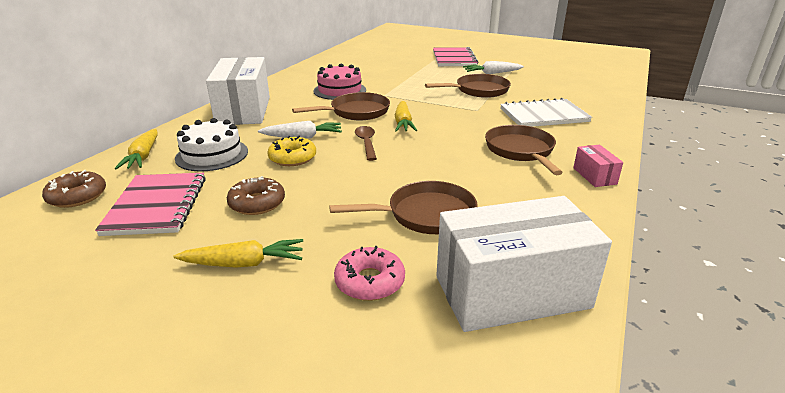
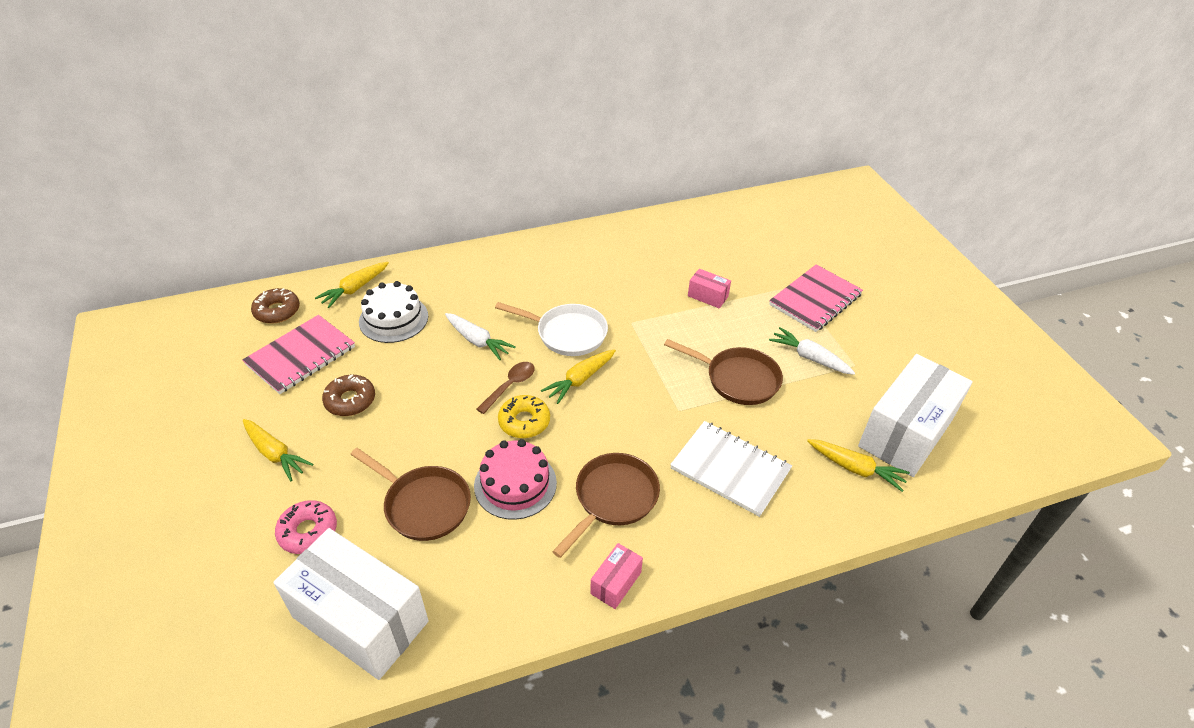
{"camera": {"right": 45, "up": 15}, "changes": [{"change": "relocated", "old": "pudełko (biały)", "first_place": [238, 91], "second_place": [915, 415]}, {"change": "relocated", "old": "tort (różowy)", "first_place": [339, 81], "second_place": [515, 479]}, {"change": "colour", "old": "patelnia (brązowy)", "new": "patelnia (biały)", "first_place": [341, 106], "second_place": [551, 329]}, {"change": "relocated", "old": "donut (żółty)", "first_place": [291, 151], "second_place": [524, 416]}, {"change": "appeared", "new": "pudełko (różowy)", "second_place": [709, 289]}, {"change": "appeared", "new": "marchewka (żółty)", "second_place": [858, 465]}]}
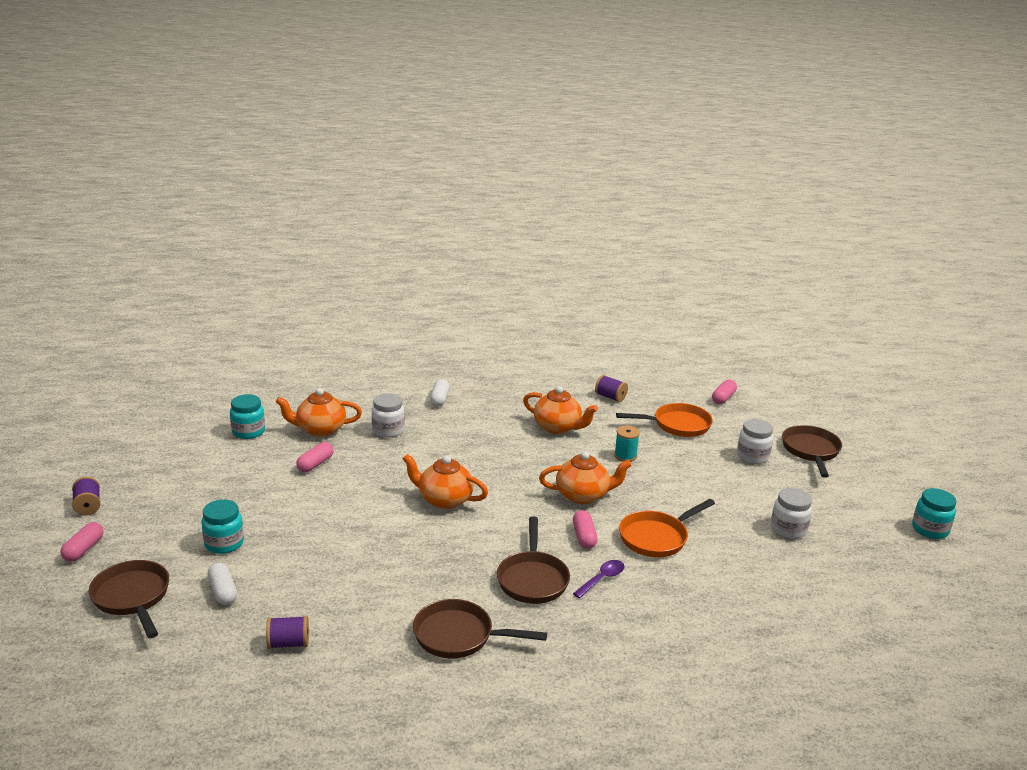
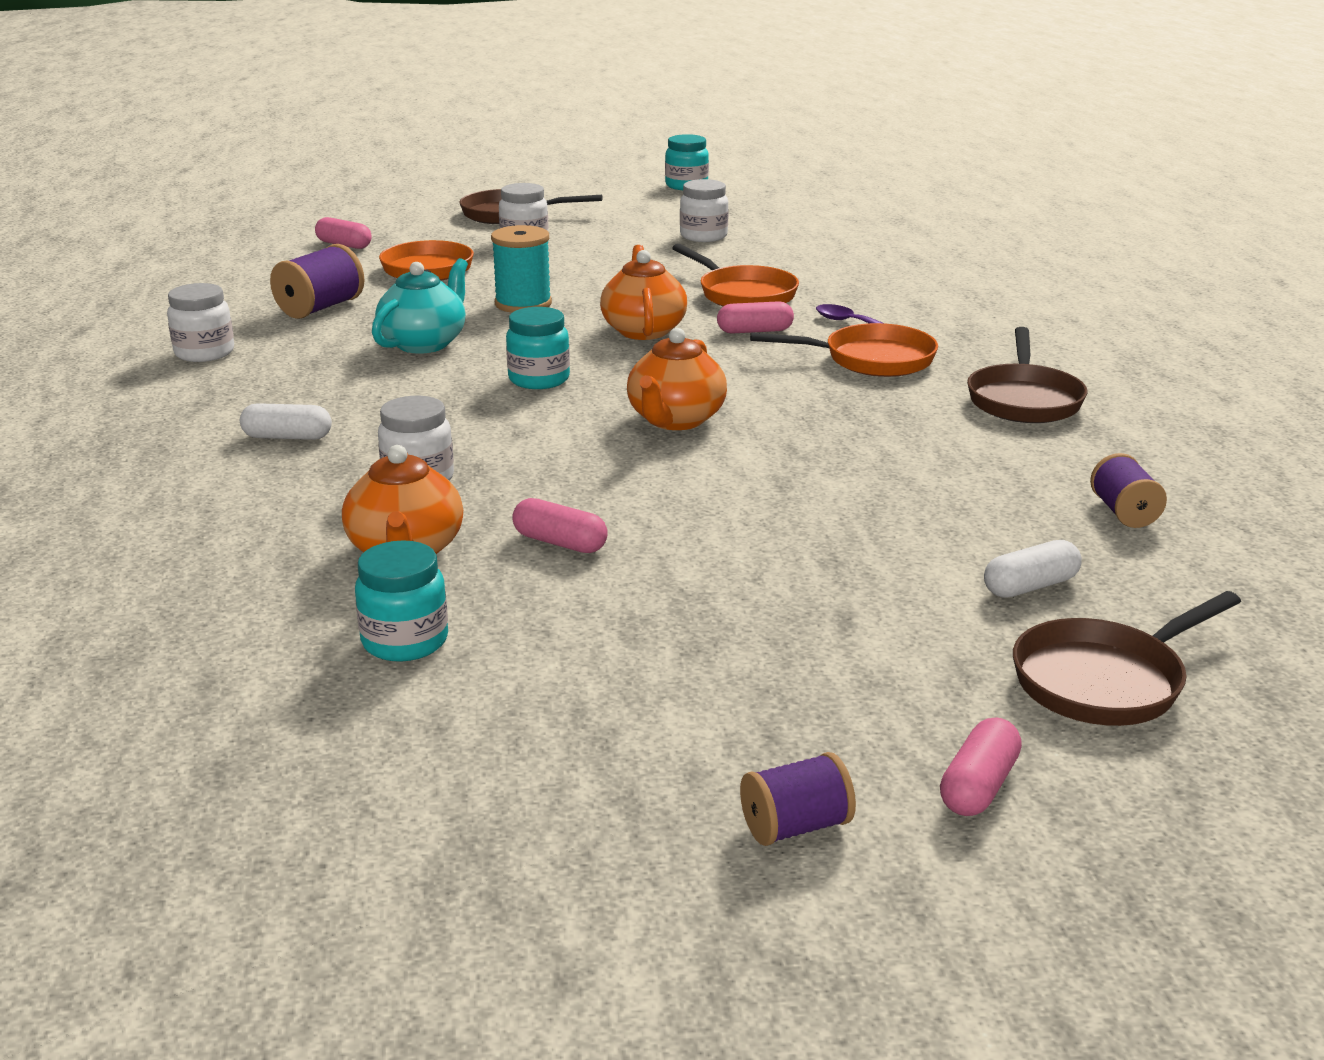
{"camera": {"right": -90, "up": 0}, "changes": [{"change": "size", "old": "szpulka (fioletowy)", "first_place": [611, 388], "second_place": [317, 281], "factor": 1.51}, {"change": "colour", "old": "imbryk (pomarańczowy)", "new": "imbryk (turkusowy)", "first_place": [560, 410], "second_place": [420, 306]}, {"change": "size", "old": "szpulka (turkusowy)", "first_place": [627, 444], "second_place": [521, 269], "factor": 1.51}, {"change": "relocated", "old": "słoik (turkusowy)", "first_place": [222, 527], "second_place": [538, 348]}, {"change": "colour", "old": "patelnia (brązowy)", "new": "patelnia (pomarańczowy)", "first_place": [533, 560], "second_place": [844, 350]}, {"change": "spun", "old": "kapsułka (różowy)", "first_place": [82, 542], "second_place": [981, 766], "degrees": -75}, {"change": "appeared", "new": "słoik (biały)", "second_place": [200, 322]}]}
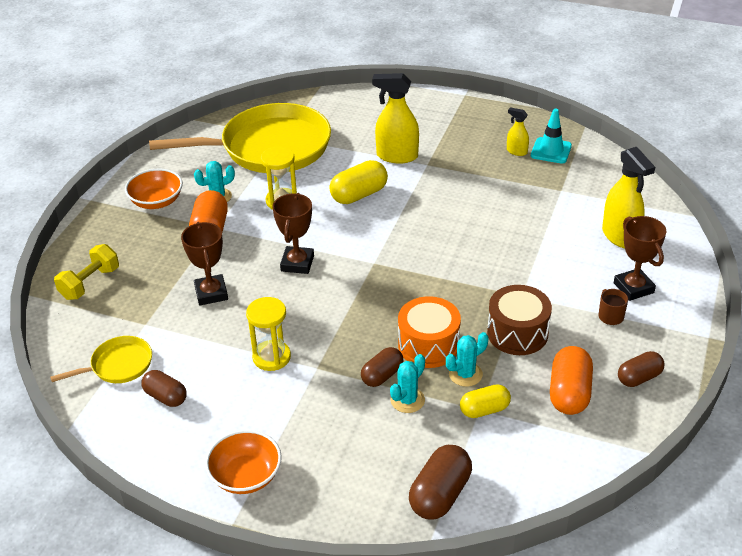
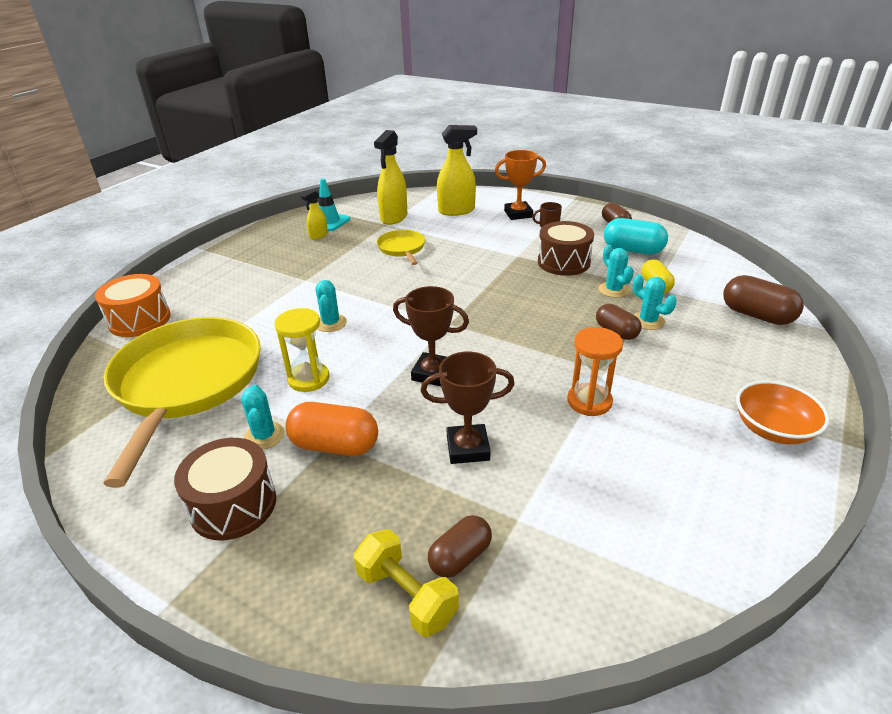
{"camera": {"right": -80, "up": -5}, "changes": [{"change": "relocated", "old": "spryskiwacz (żółty)", "first_place": [395, 118], "second_place": [390, 177]}, {"change": "exchanged", "old": "kapsułka (żółty)", "new": "kaktus (turkusowy)", "first_place": [358, 182], "second_place": [331, 306]}, {"change": "exchanged", "old": "miska (pomarańczowy)", "new": "bęben (brązowy)", "first_place": [154, 189], "second_place": [225, 489]}, {"change": "colour", "old": "puchar (brązowy)", "new": "puchar (pomarańczowy)", "first_place": [640, 258], "second_place": [520, 185]}, {"change": "relocated", "old": "bęben (pomarańczowy)", "first_place": [429, 332], "second_place": [133, 305]}, {"change": "colour", "old": "klepsydra (żółty)", "new": "klepsydra (pomarańczowy)", "first_place": [268, 334], "second_place": [595, 371]}, {"change": "relocated", "old": "patelnia (żółty)", "first_place": [101, 359], "second_place": [401, 247]}, {"change": "colour", "old": "kapsułka (pomarańczowy)", "new": "kapsułka (turkusowy)", "first_place": [571, 380], "second_place": [636, 236]}, {"change": "relocated", "old": "kapsułka (brązowy)", "first_place": [164, 388], "second_place": [460, 546]}]}
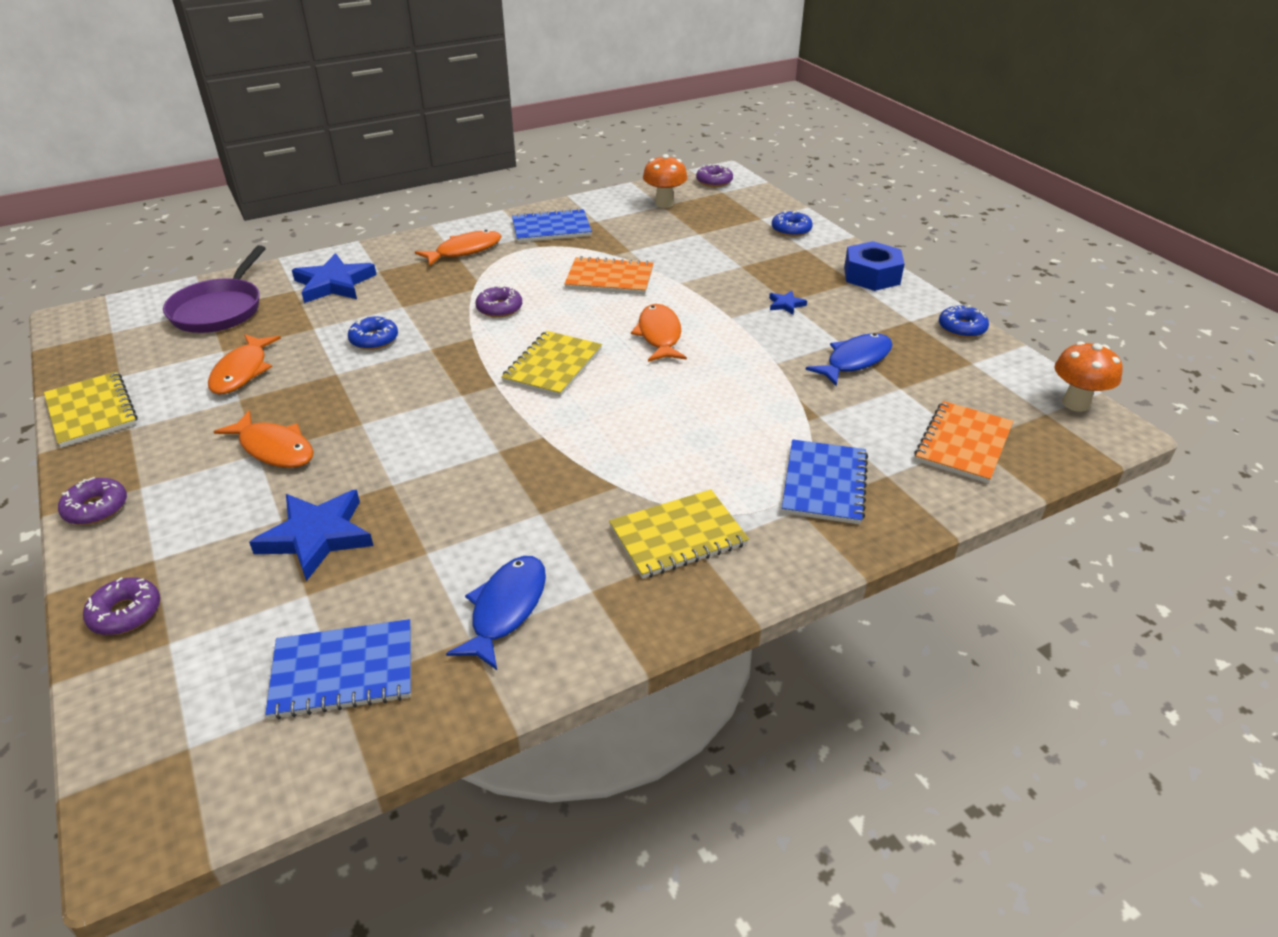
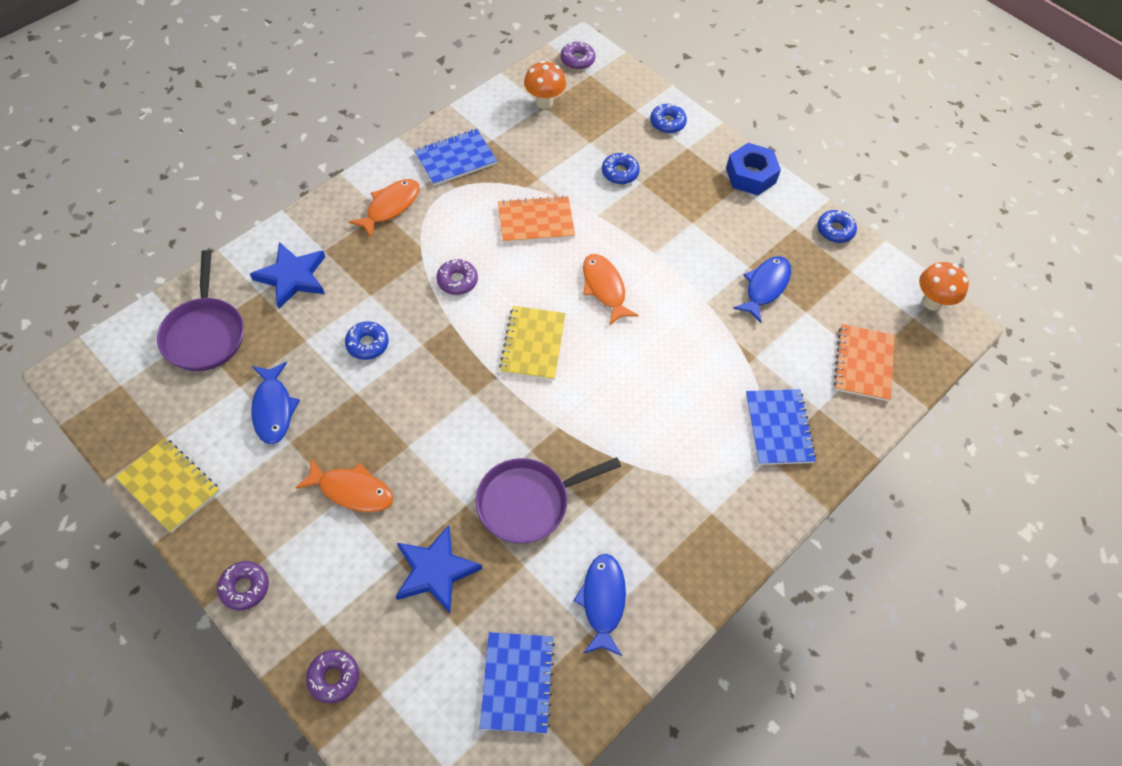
{"camera": {"right": -20, "up": 20}, "changes": [{"change": "missing", "old": "gwiazda (niebieski)", "first_place": [788, 303]}, {"change": "colour", "old": "ryba (pomarańczowy)", "new": "ryba (niebieski)", "first_place": [244, 364], "second_place": [275, 403]}, {"change": "missing", "old": "zeszyt (żółty)", "first_place": [679, 534]}, {"change": "spun", "old": "zeszyt (niebieski)", "first_place": [338, 669], "second_place": [517, 683], "degrees": -60}, {"change": "appeared", "new": "donut (niebieski)", "second_place": [621, 168]}, {"change": "appeared", "new": "patelnia (fioletowy)", "second_place": [548, 500]}]}
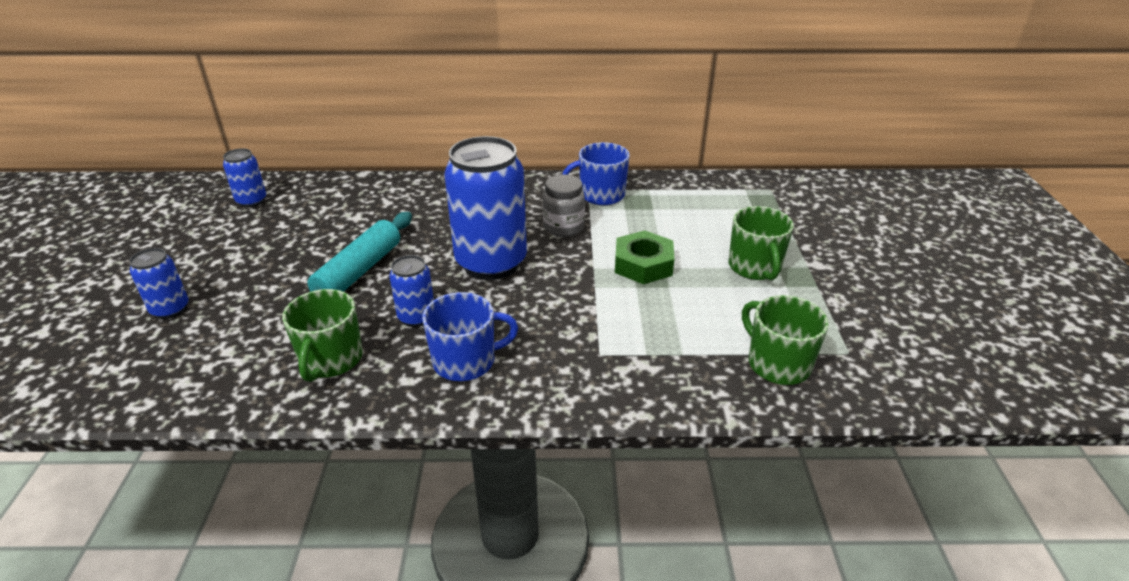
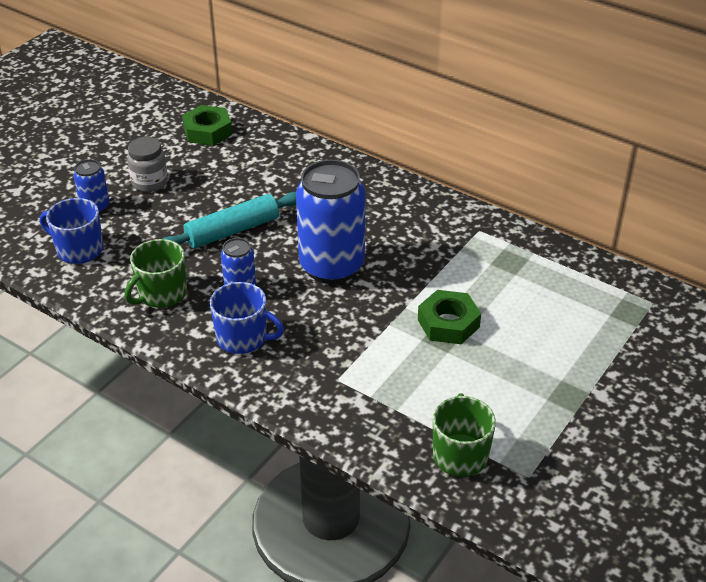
{"camera": {"right": 35, "up": 5}, "changes": [{"change": "relocated", "old": "kubek (niebieski)", "first_place": [596, 173], "second_place": [71, 231]}, {"change": "exchanged", "old": "puszka (niebieski)", "new": "nakrętka (zielony)", "first_place": [244, 178], "second_place": [207, 125]}, {"change": "relocated", "old": "słoik (szary)", "first_place": [564, 205], "second_place": [147, 164]}, {"change": "missing", "old": "kubek (zielony)", "first_place": [761, 243]}]}
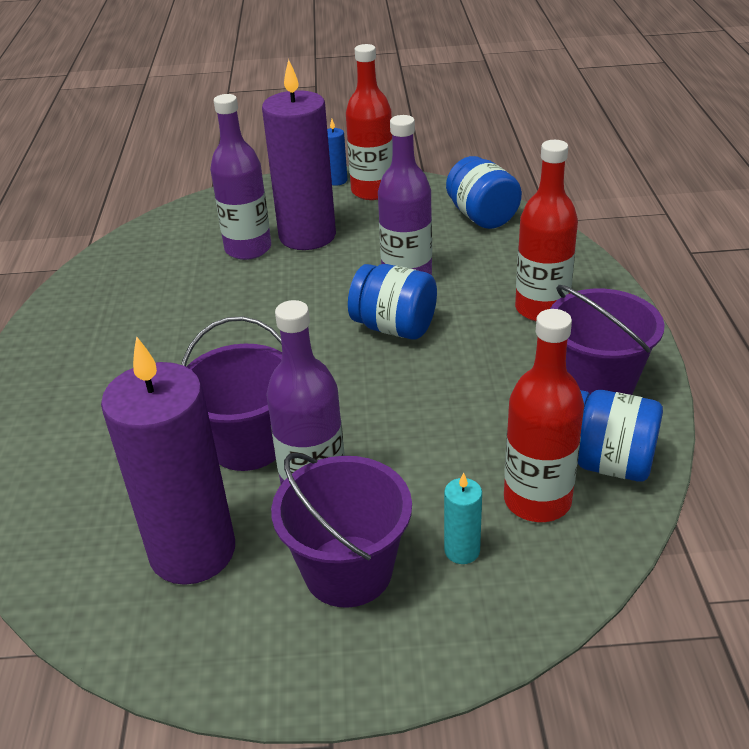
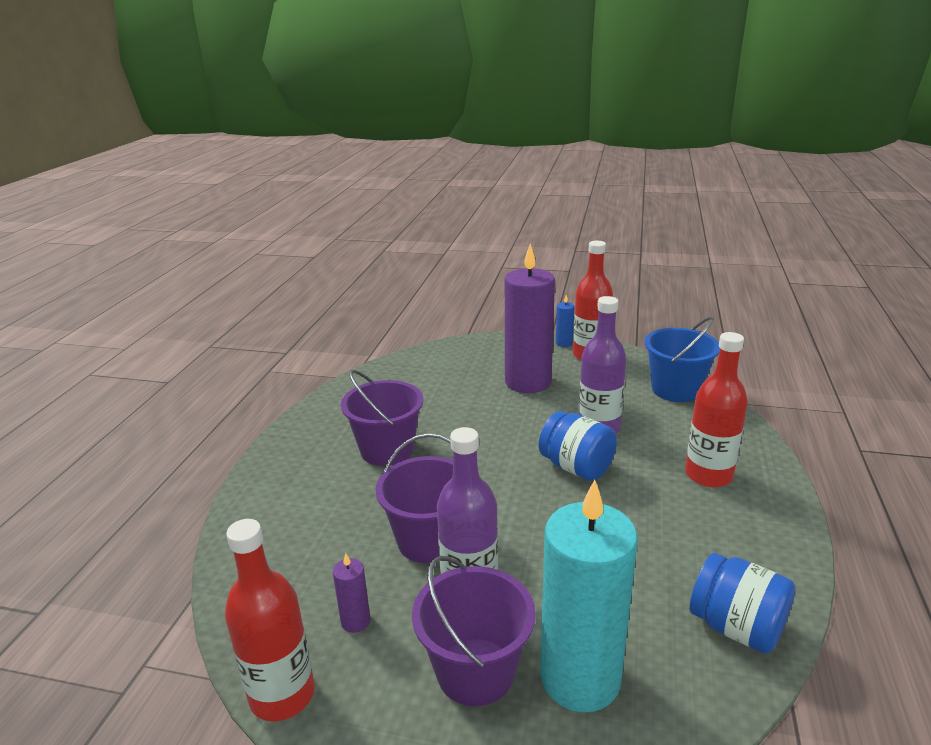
{"camera": {"right": 15, "up": -10}, "changes": [{"change": "missing", "old": "butelka (fioletowy)", "first_place": [240, 177]}, {"change": "exchanged", "old": "słoik (niebieski)", "new": "wiadro (niebieski)", "first_place": [484, 192], "second_place": [682, 359]}, {"change": "relocated", "old": "wiadro (fioletowy)", "first_place": [607, 340], "second_place": [382, 418]}, {"change": "relocated", "old": "butelka (czerwony)", "first_place": [544, 415], "second_place": [270, 620]}, {"change": "size", "old": "świeca (fioletowy)", "first_place": [168, 460], "second_place": [351, 593], "factor": 0.41}, {"change": "size", "old": "świeca (turkusowy)", "first_place": [463, 518], "second_place": [589, 596], "factor": 2.47}]}
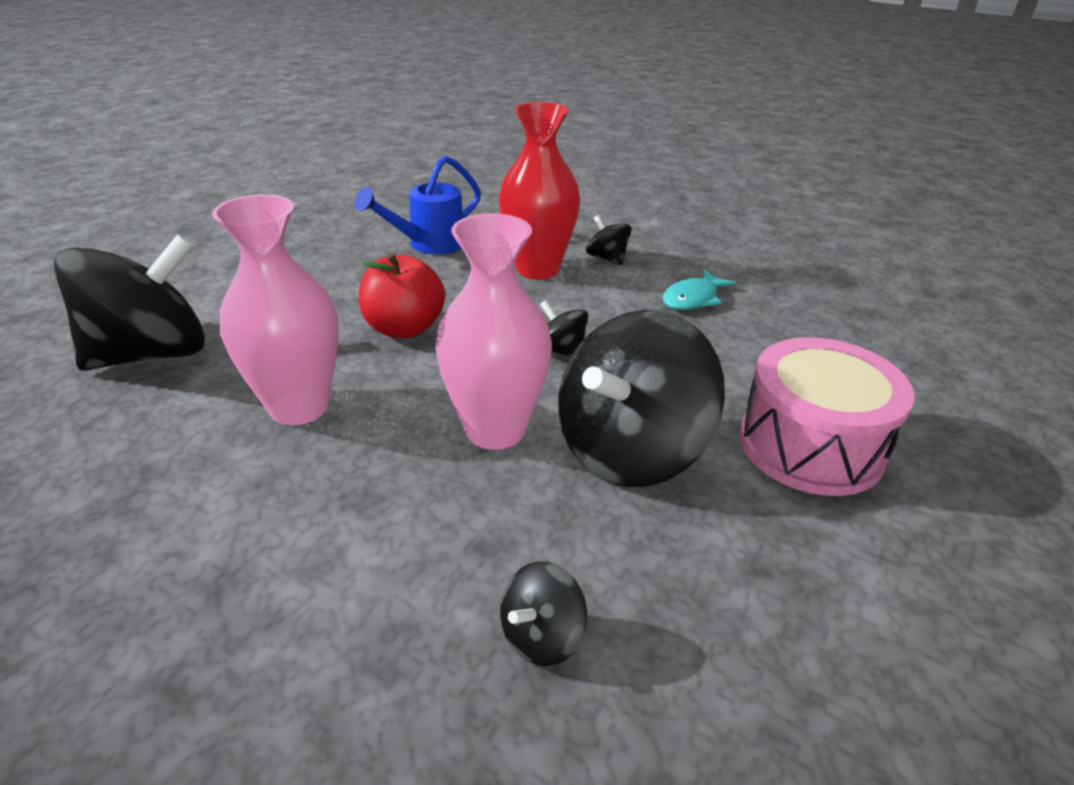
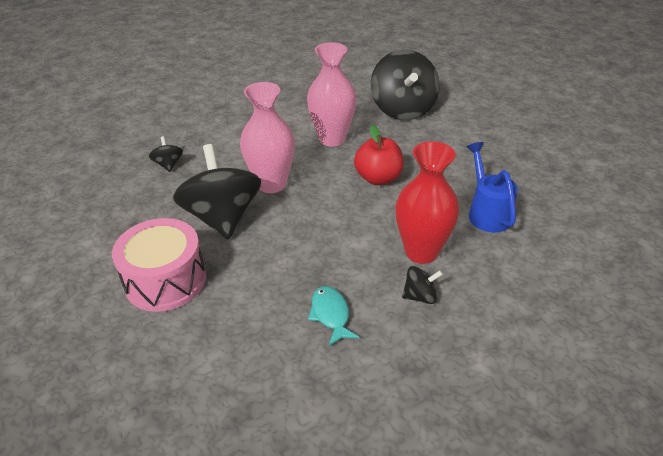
{"camera": {"right": 120, "up": 5}, "changes": [{"change": "missing", "old": "bączek (czarny)", "first_place": [564, 328]}]}
